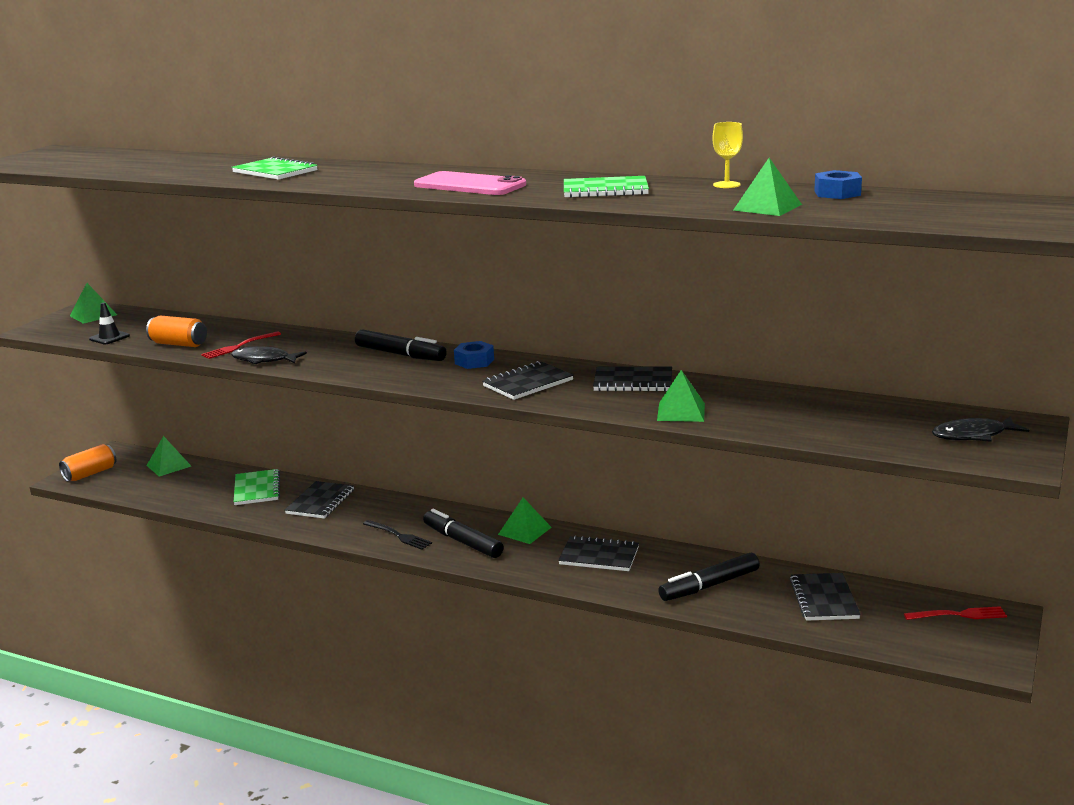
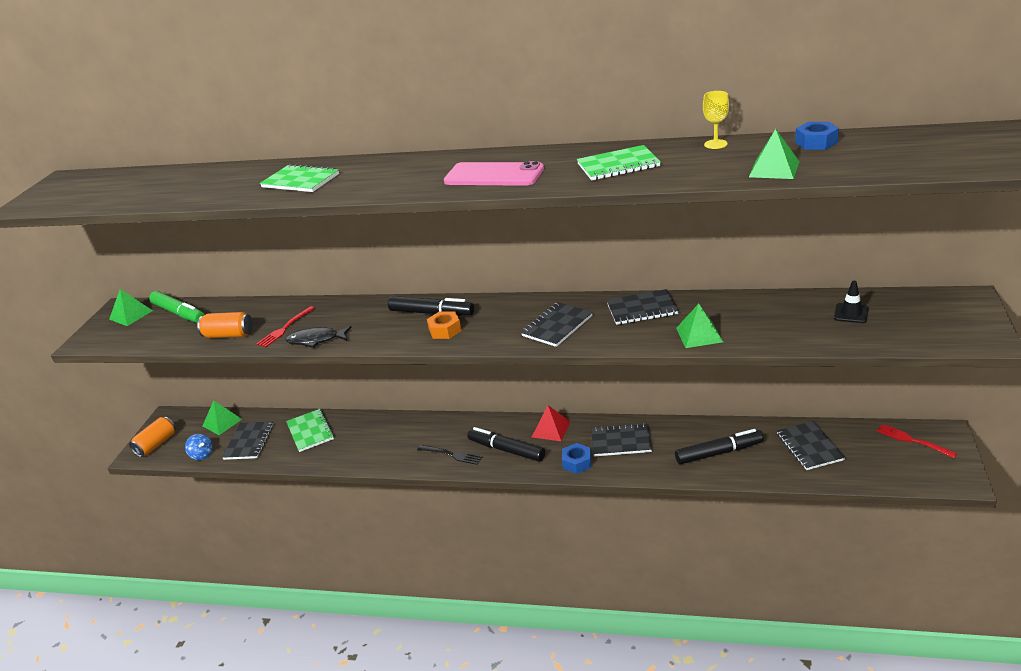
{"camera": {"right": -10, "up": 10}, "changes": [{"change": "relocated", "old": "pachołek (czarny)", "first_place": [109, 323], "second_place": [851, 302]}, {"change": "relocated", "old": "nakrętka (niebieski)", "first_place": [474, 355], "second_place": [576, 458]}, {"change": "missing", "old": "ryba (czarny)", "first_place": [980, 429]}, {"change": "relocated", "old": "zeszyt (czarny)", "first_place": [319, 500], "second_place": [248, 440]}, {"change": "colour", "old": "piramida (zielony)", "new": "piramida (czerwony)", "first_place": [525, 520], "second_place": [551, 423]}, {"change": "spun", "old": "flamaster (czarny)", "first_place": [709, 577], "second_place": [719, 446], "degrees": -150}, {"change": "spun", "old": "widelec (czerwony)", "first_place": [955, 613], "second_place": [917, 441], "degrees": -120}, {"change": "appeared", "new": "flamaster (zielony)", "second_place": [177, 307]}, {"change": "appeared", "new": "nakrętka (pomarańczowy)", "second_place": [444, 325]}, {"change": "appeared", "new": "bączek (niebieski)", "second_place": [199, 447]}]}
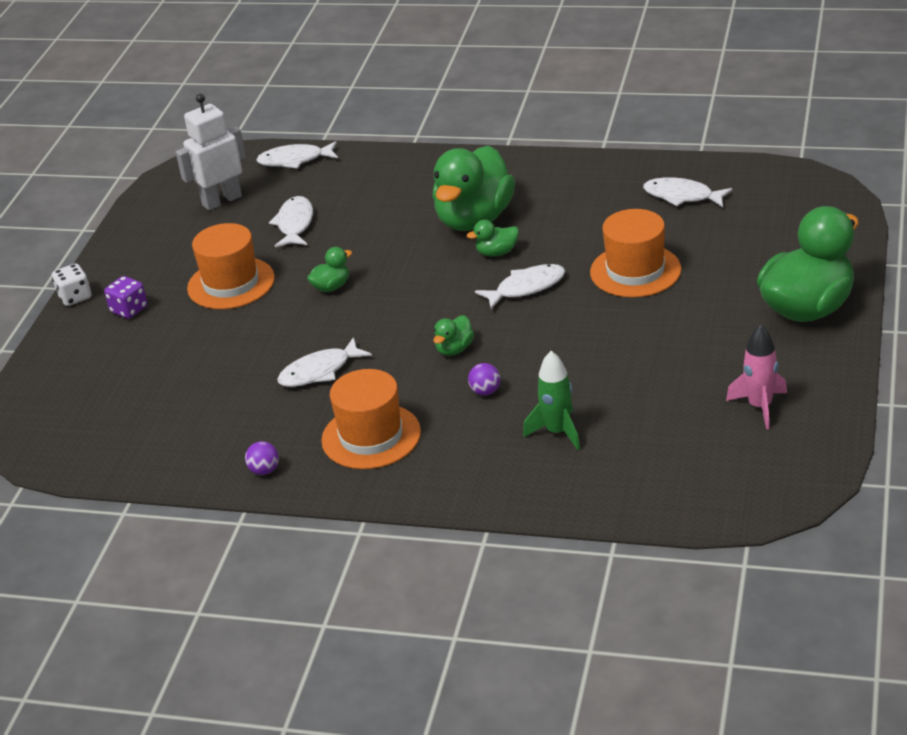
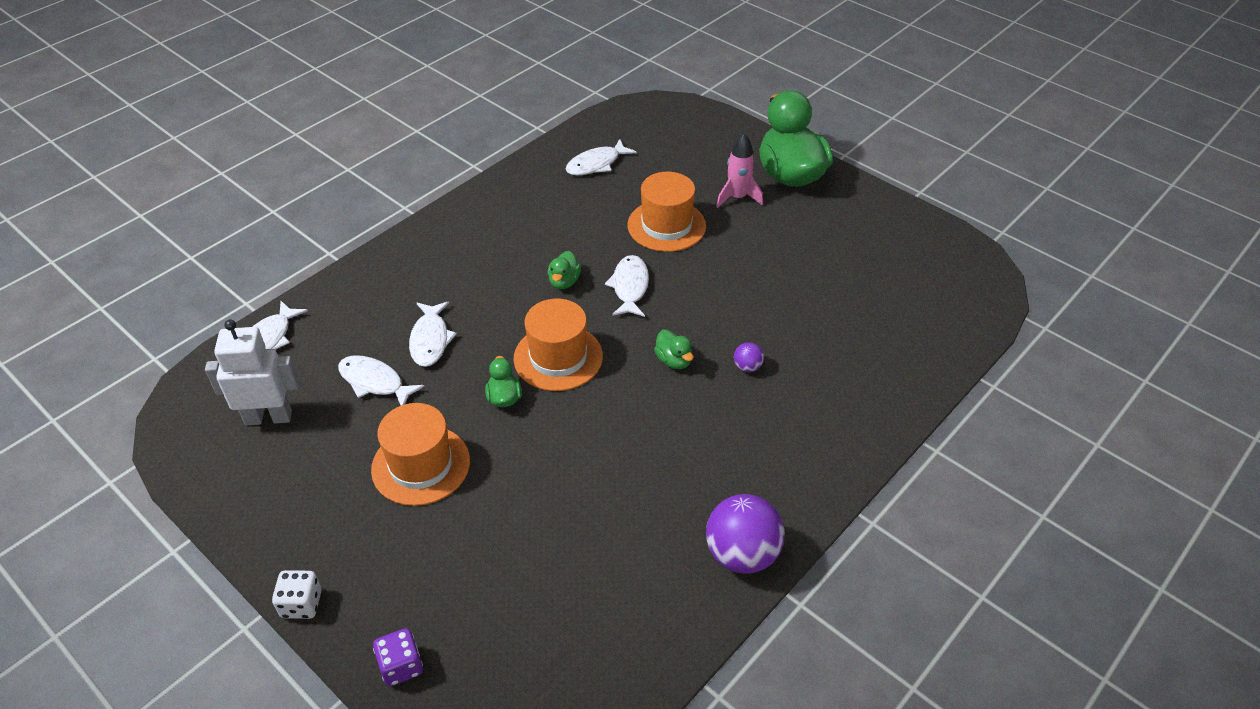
{"camera": {"right": -65, "up": 10}, "changes": [{"change": "spun", "old": "robot (biały)", "first_place": [211, 152], "second_place": [252, 372], "degrees": 90}, {"change": "missing", "old": "kaczka (zielony)", "first_place": [473, 188]}, {"change": "relocated", "old": "kostka do gry (fioletowy)", "first_place": [126, 297], "second_place": [398, 657]}, {"change": "relocated", "old": "rakieta (różowy)", "first_place": [756, 376], "second_place": [739, 170]}, {"change": "relocated", "old": "ryba (biały)", "first_place": [324, 362], "second_place": [433, 334]}, {"change": "missing", "old": "rakieta (zielony)", "first_place": [551, 400]}, {"change": "relocated", "old": "kapelusz (pomarańczowy)", "first_place": [371, 419], "second_place": [558, 345]}, {"change": "size", "old": "piłka (fioletowy)", "first_place": [262, 458], "second_place": [745, 534], "factor": 2.2}]}
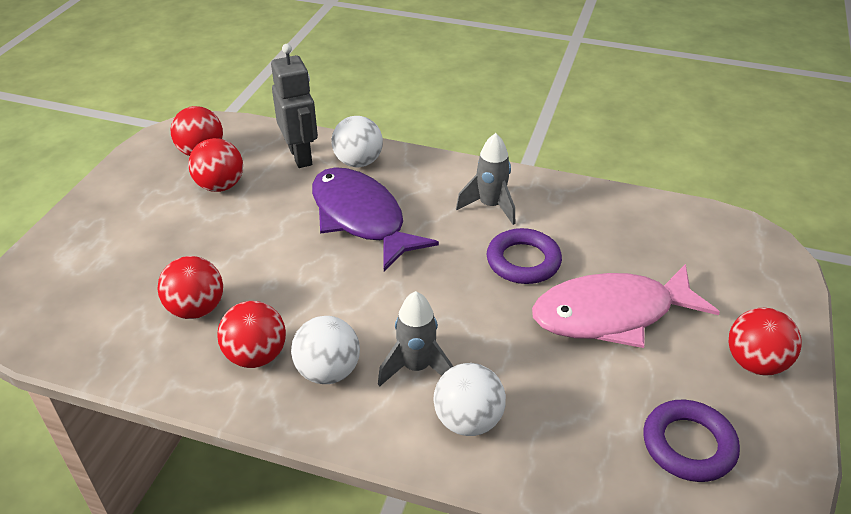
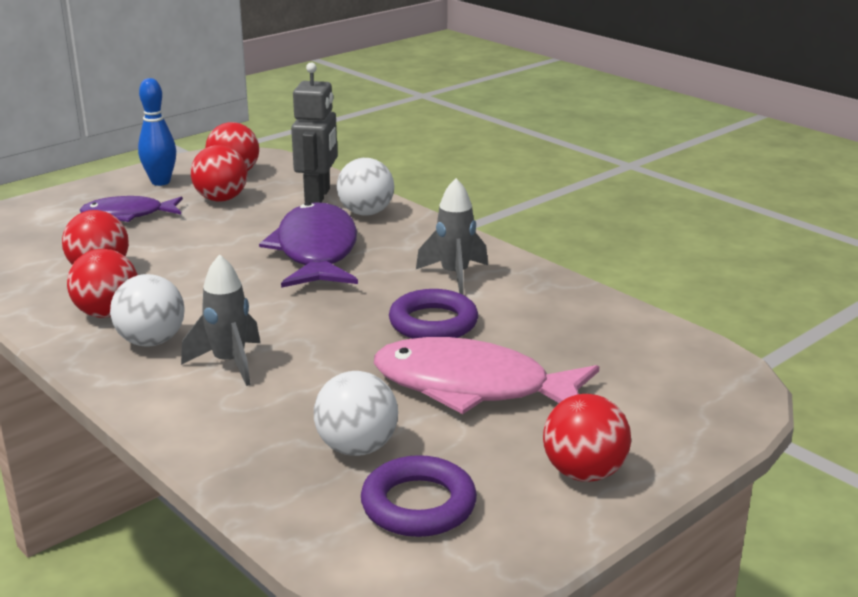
{"camera": {"right": 30, "up": -15}, "changes": [{"change": "relocated", "old": "piłka (biały)", "first_place": [470, 399], "second_place": [356, 413]}, {"change": "appeared", "new": "kręgiel (niebieski)", "second_place": [157, 132]}, {"change": "appeared", "new": "ryba (fioletowy)", "second_place": [131, 209]}]}
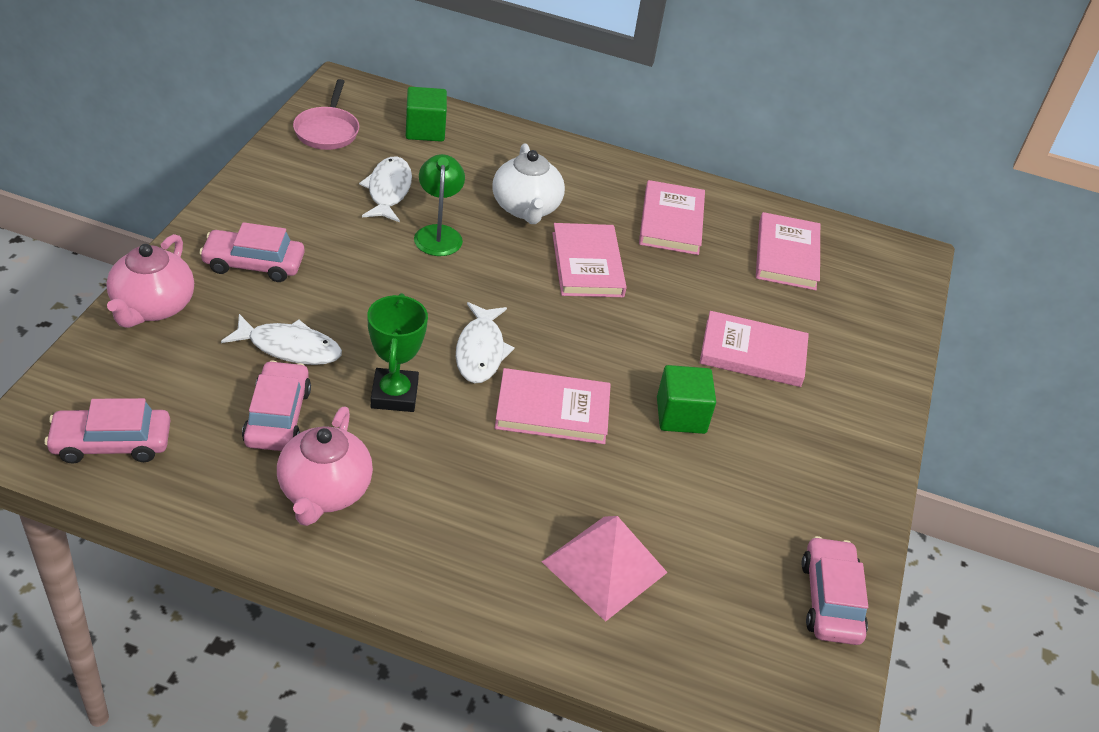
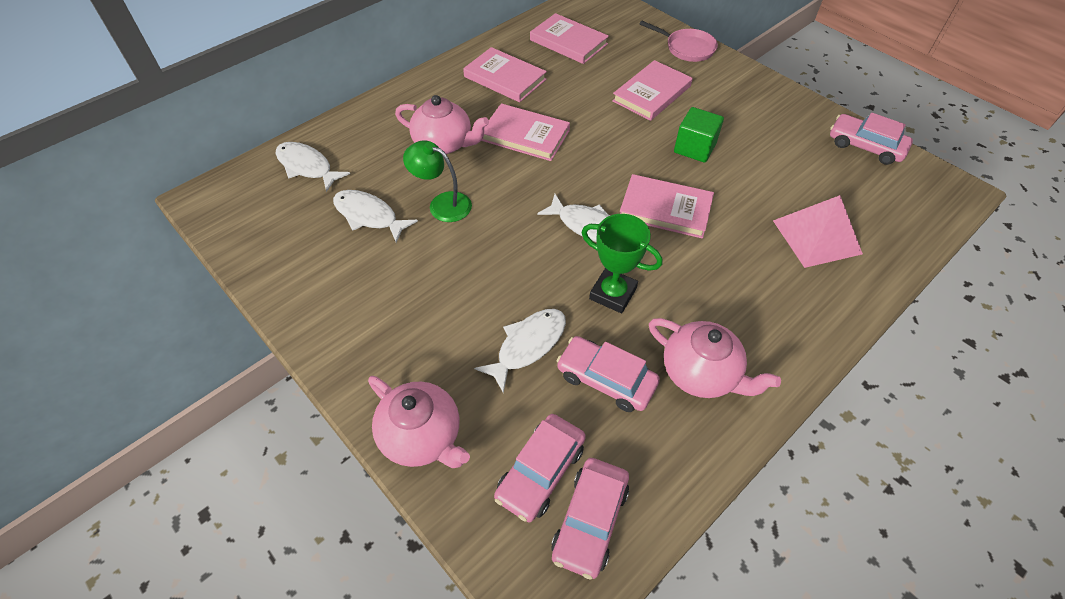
{"camera": {"right": -55, "up": 10}, "changes": [{"change": "relocated", "old": "patelnia (różowy)", "first_place": [326, 114], "second_place": [678, 41]}, {"change": "exchanged", "old": "sześcian (zielony)", "new": "ryba (biały)", "first_place": [426, 114], "second_place": [312, 167]}, {"change": "colour", "old": "imbryk (biały)", "new": "imbryk (różowy)", "first_place": [529, 184], "second_place": [442, 124]}, {"change": "relocated", "old": "samochód (różowy)", "first_place": [252, 252], "second_place": [540, 468]}, {"change": "spun", "old": "książka (różowy)", "first_place": [553, 406], "second_place": [667, 206], "degrees": 75}]}
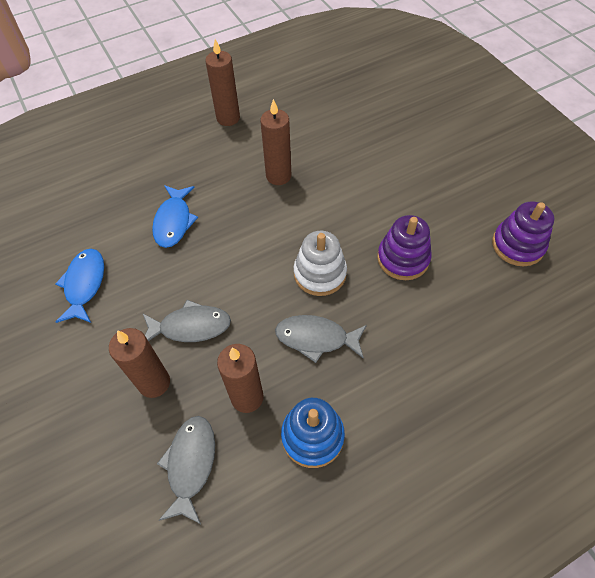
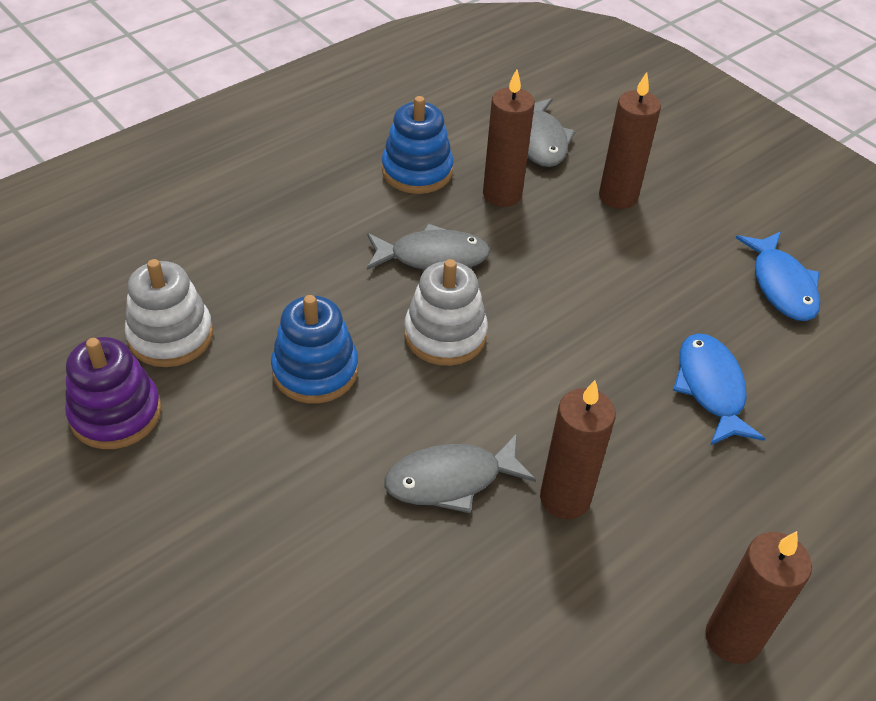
{"camera": {"right": 165, "up": -10}, "changes": [{"change": "colour", "old": "zabawka nakładanka (fioletowy)", "new": "zabawka nakładanka (niebieski)", "first_place": [404, 247], "second_place": [314, 349]}, {"change": "relocated", "old": "ryba (szary)", "first_place": [187, 321], "second_place": [460, 473]}, {"change": "appeared", "new": "zabawka nakładanka (biały)", "second_place": [169, 313]}]}
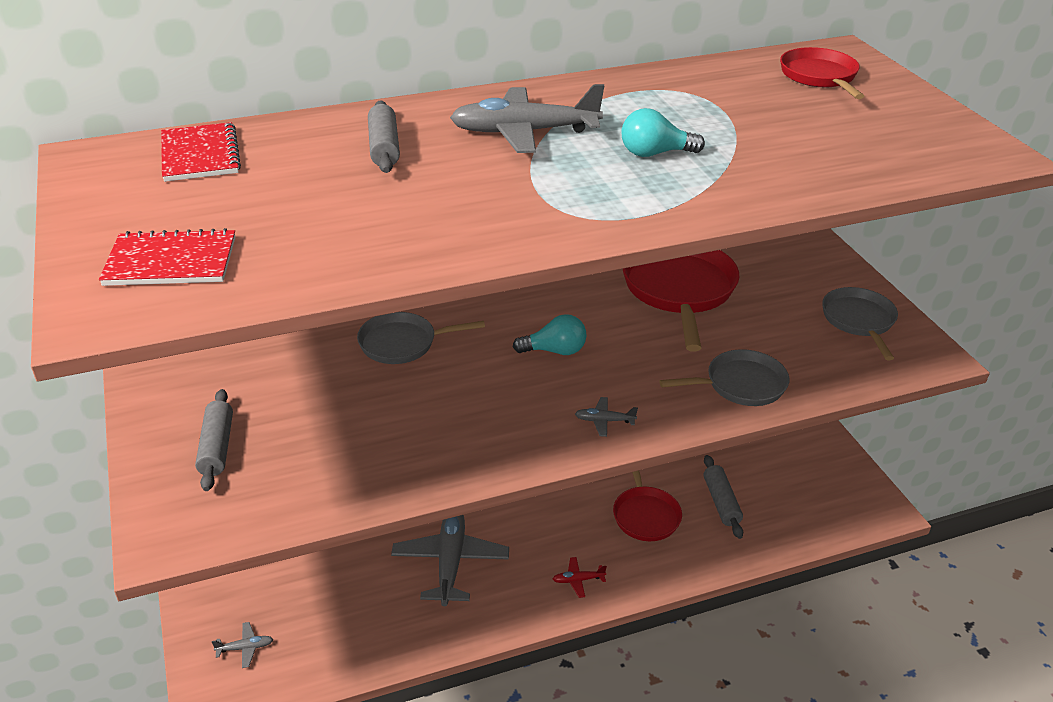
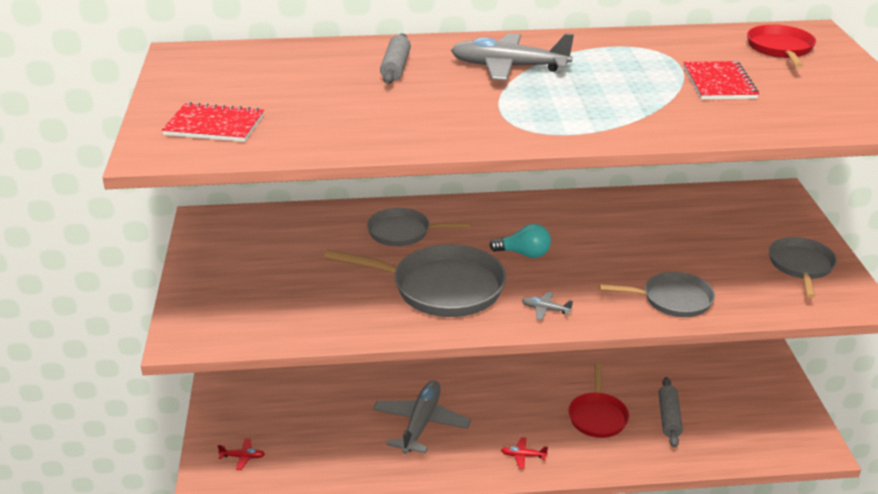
{"camera": {"right": 15, "up": -5}, "changes": [{"change": "missing", "old": "żarówka (turkusowy)", "first_place": [663, 132]}, {"change": "relocated", "old": "zeszyt (czerwony)", "first_place": [201, 152], "second_place": [721, 80]}, {"change": "missing", "old": "patelnia (czerwony)", "first_place": [681, 301]}, {"change": "missing", "old": "wałek do ciasta (szary)", "first_place": [214, 440]}, {"change": "colour", "old": "samolot (szary)", "new": "samolot (czerwony)", "first_place": [243, 645], "second_place": [241, 454]}, {"change": "appeared", "new": "patelnia (szary)", "second_place": [415, 280]}]}
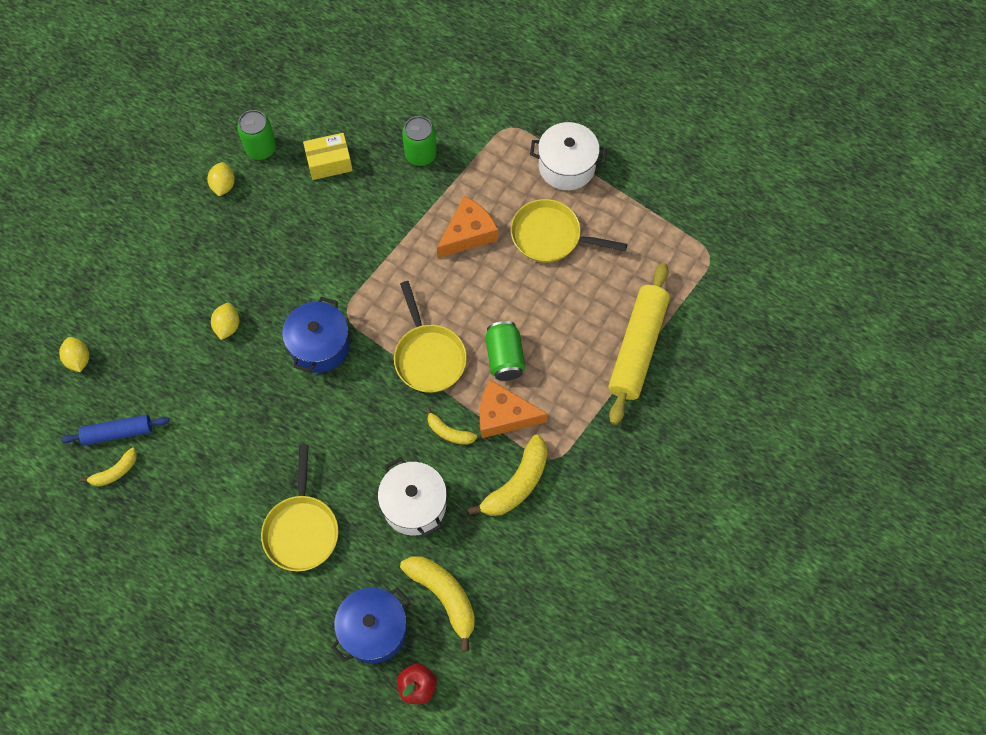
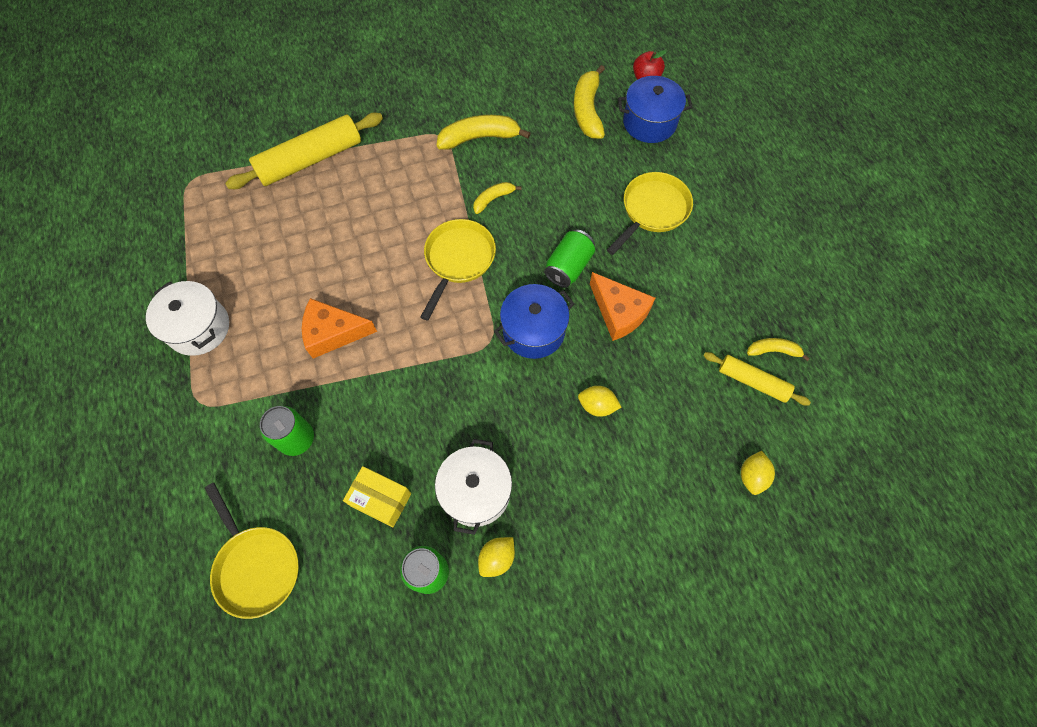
{"camera": {"right": -140, "up": 0}, "changes": [{"change": "relocated", "old": "patelnia (żółty)", "first_place": [569, 231], "second_place": [252, 551]}, {"change": "spun", "old": "cytryna (żółty)", "first_place": [225, 321], "second_place": [599, 401], "degrees": 60}, {"change": "relocated", "old": "puszka (zielony)", "first_place": [505, 351], "second_place": [569, 259]}, {"change": "relocated", "old": "ser (pomarańczowy)", "first_place": [514, 409], "second_place": [622, 306]}, {"change": "spun", "old": "banan (żółty)", "first_place": [451, 426], "second_place": [497, 198], "degrees": -105}, {"change": "colour", "old": "wałek do ciasta (niebieski)", "new": "wałek do ciasta (żółty)", "first_place": [115, 430], "second_place": [757, 379]}, {"change": "relocated", "old": "garnek (biały)", "first_place": [412, 497], "second_place": [473, 487]}]}
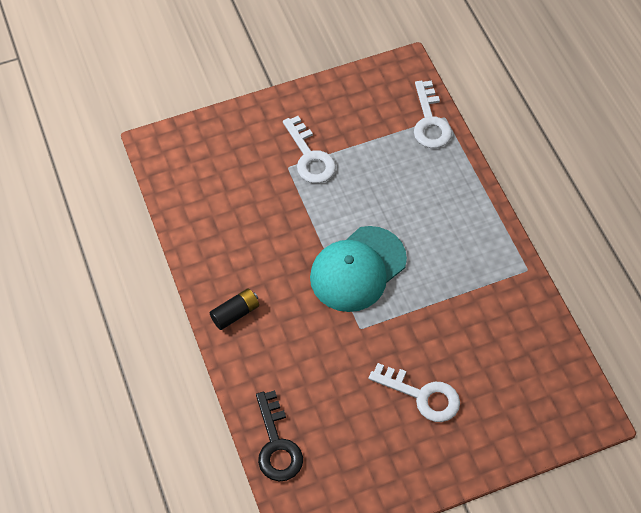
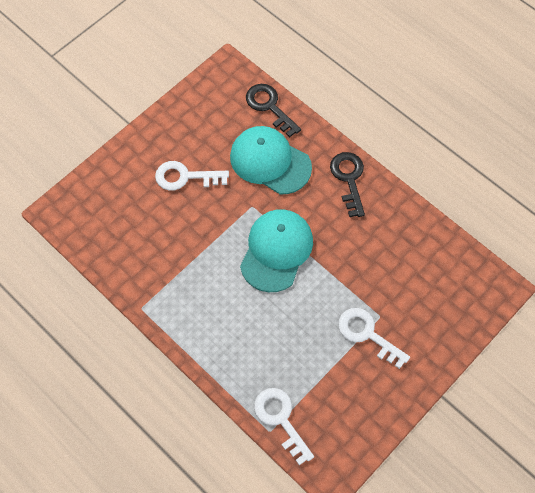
{"camera": {"right": 155, "up": 5}, "changes": [{"change": "exchanged", "old": "bateria (czarny)", "new": "klucz (czarny)", "first_place": [234, 309], "second_place": [347, 184]}, {"change": "appeared", "new": "czapka (turkusowy)", "second_place": [271, 160]}]}
